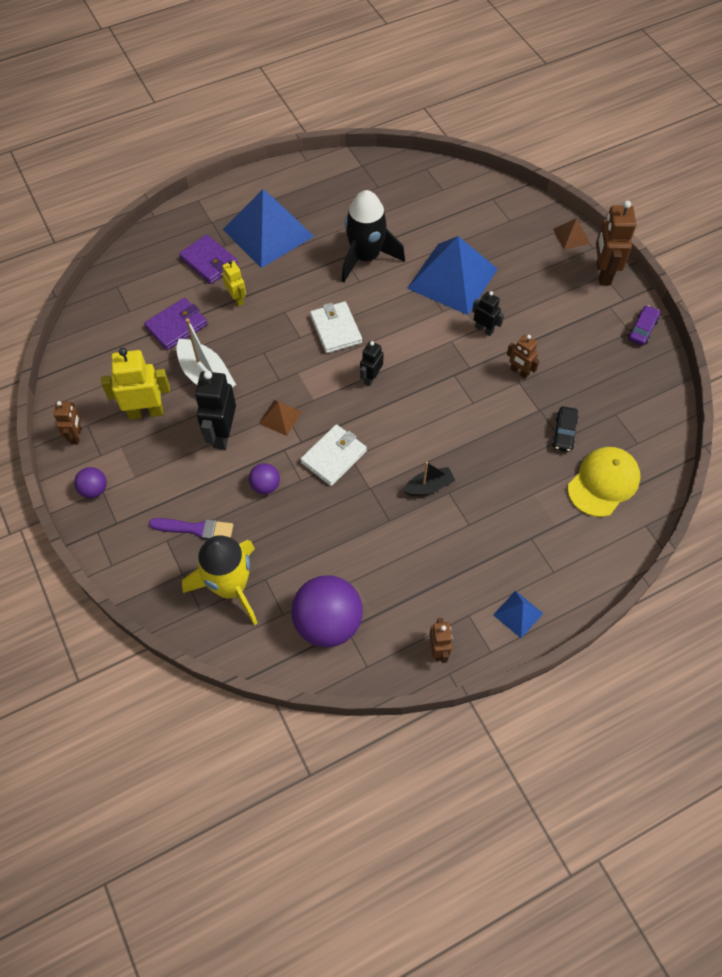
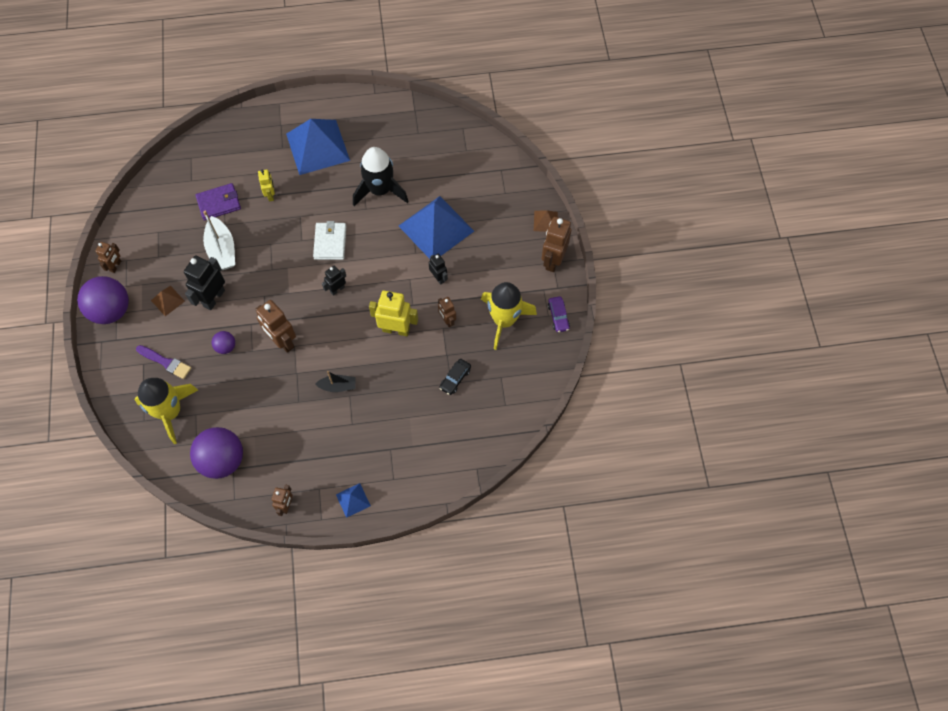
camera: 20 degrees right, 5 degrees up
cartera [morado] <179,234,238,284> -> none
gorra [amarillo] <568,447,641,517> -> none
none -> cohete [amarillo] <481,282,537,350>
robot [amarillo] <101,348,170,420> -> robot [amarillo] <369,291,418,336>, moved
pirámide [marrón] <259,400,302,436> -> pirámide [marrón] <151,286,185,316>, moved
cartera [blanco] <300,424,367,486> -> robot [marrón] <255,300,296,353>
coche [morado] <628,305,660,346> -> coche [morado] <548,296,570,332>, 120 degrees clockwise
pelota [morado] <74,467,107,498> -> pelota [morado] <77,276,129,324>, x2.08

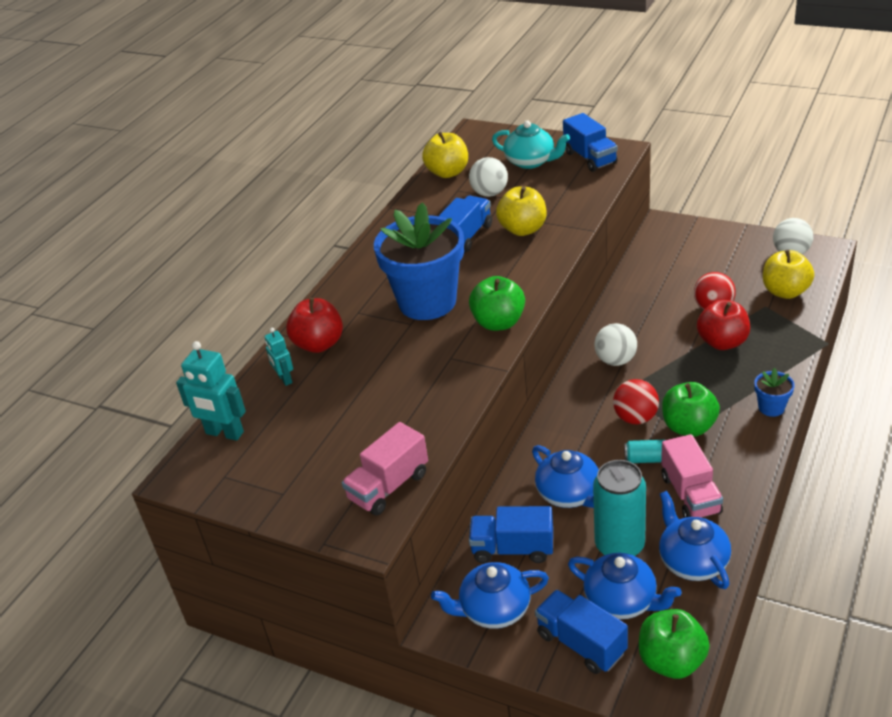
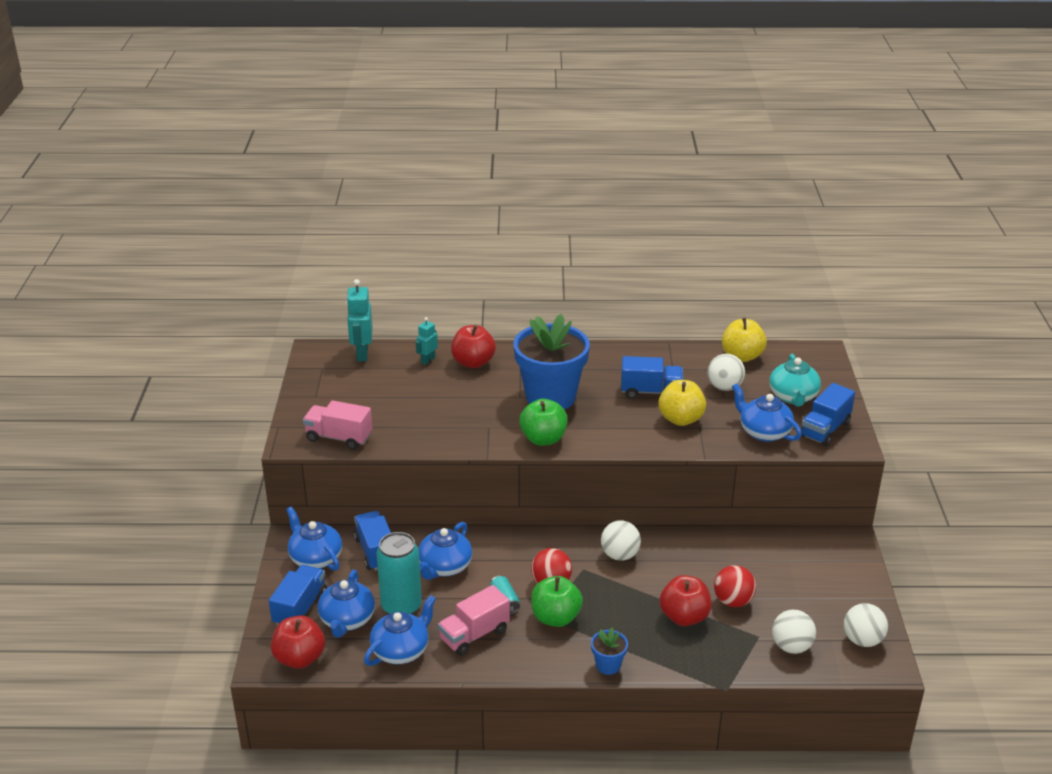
camera: 60 degrees right, 5 degrees down
none -> tetera [azul] <732,383,802,442>
manzana [amarillo] <763,250,814,299> -> pelota [blanco] <772,610,816,654>
manzana [verde] <639,609,710,679> -> manzana [rojo] <271,616,325,669>

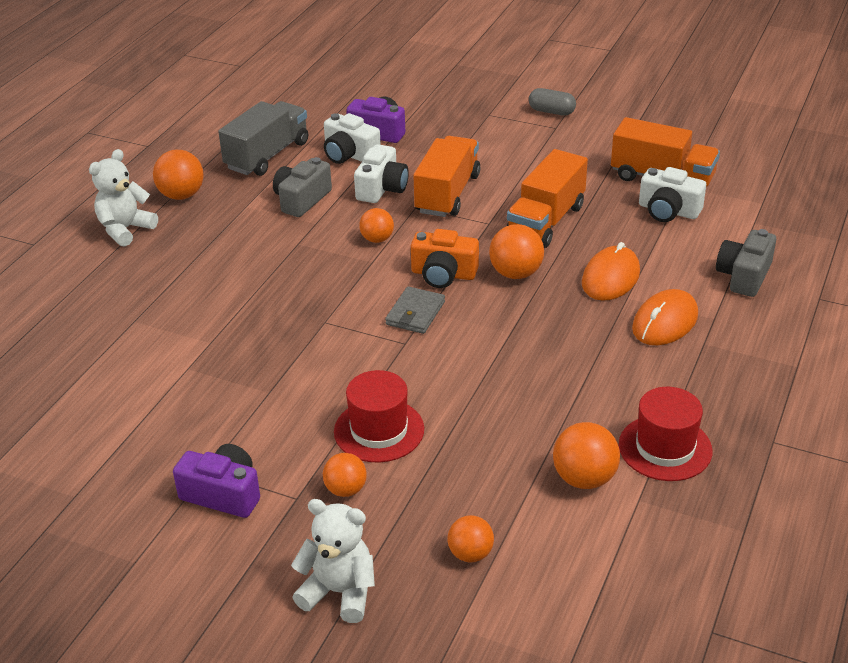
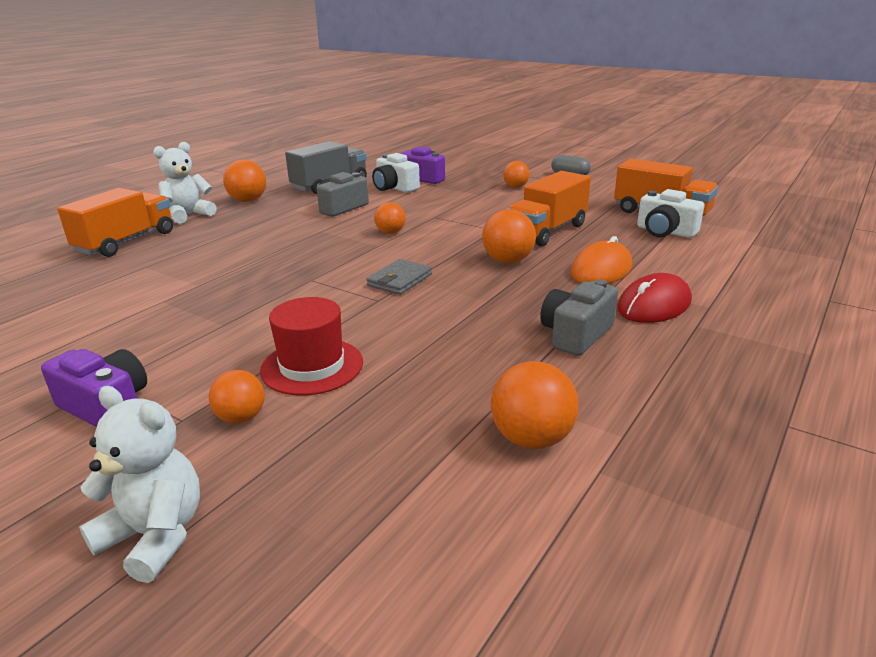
camera: 10 degrees right, 10 degrees down
cámara [blanco] <354,144,409,203> -> none
cámara [naranja] <411,229,479,288> -> none
sombrero [rojo] <619,387,713,481> -> none
camión [naranja] <413,136,480,217> -> camión [naranja] <57,188,173,257>, moved
pelota [naranja] <448,515,494,563> -> pelota [naranja] <503,161,530,188>, moved
cámara [gris] <716,229,776,297> -> cámara [gris] <540,279,618,356>, moved
ratón [naranja] <632,289,698,345> -> ratón [rojo] <617,273,692,323>

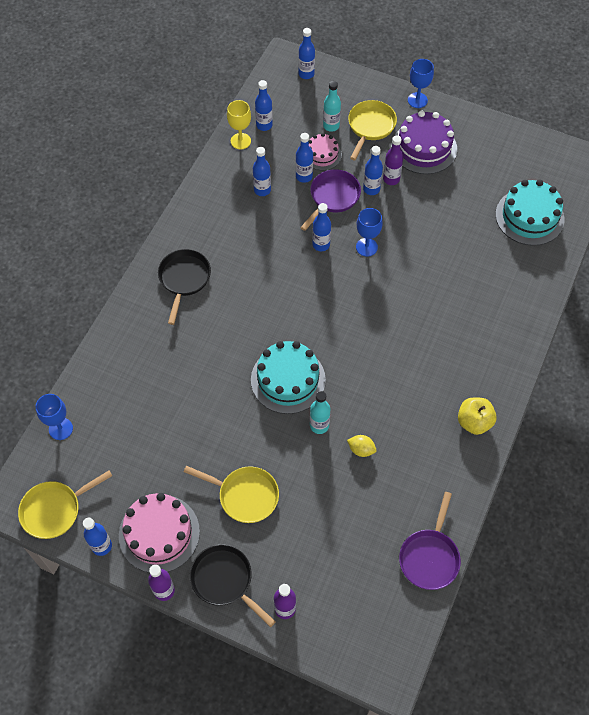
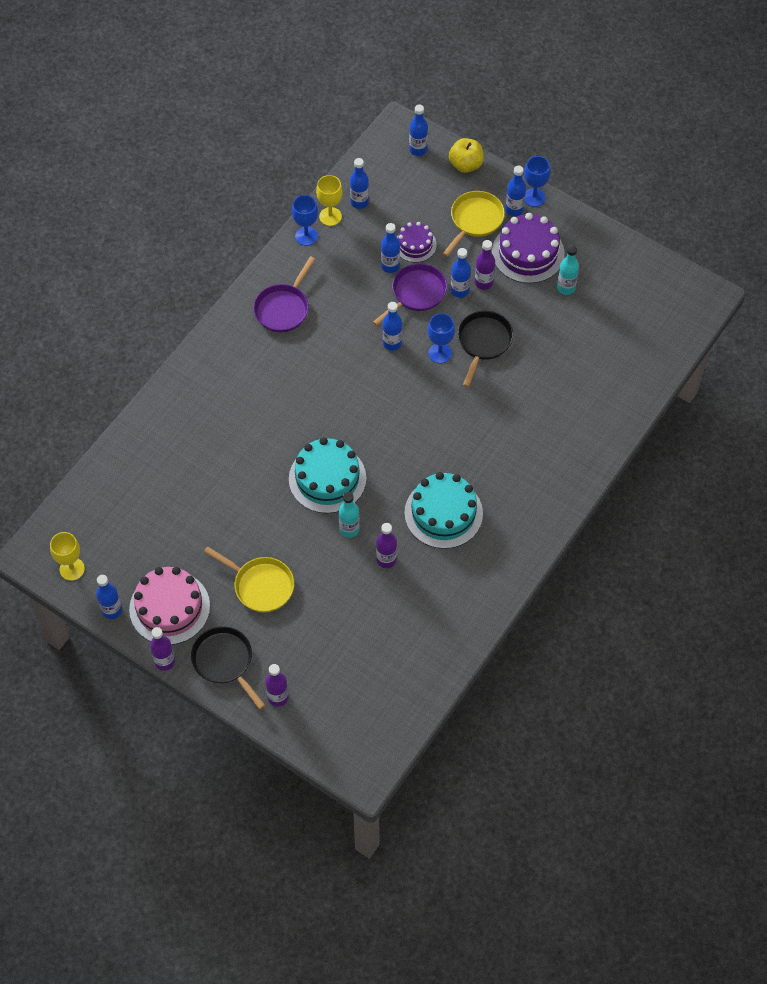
camera: 10 degrees right, 0 degrees up
copa [azul] <36,394,73,440> -> copa [azul] <292,195,318,246>, moved
sartén [negro] <158,249,211,325> -> sartén [negro] <458,311,513,387>, moved
botella [azul] <253,147,271,196> -> botella [azul] <506,165,526,216>, moved
botella [turquesa] <323,81,341,132> -> botella [turquesa] <557,245,579,295>, moved
sartén [morado] <399,492,461,590> -> sartén [morado] <253,256,316,332>, moved
manzana [amarillo] <458,397,497,435> -> manzana [amarillo] <449,138,484,173>, moved
tarta [turquesa] <496,179,564,246> -> tarta [turquesa] <404,472,483,549>, moved
sartén [amarillo] <18,470,112,539> -> copa [amarillo] <50,532,85,581>
limón [amarillo] <347,435,376,457> -> botella [morado] <376,523,397,568>
tarta [rosa] <309,133,342,170> -> tarta [morado] <397,222,437,262>

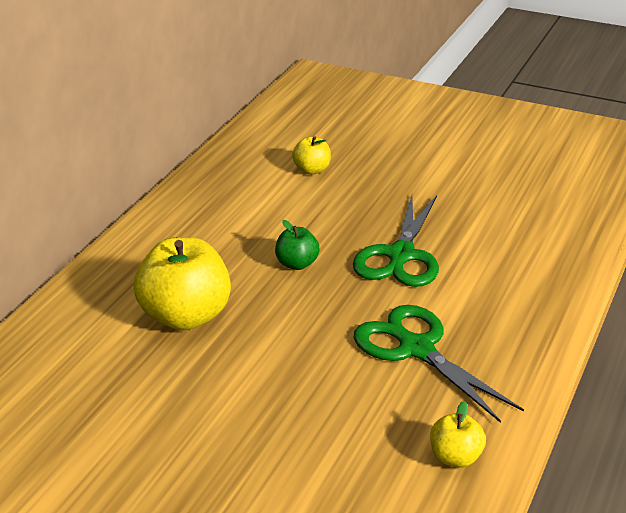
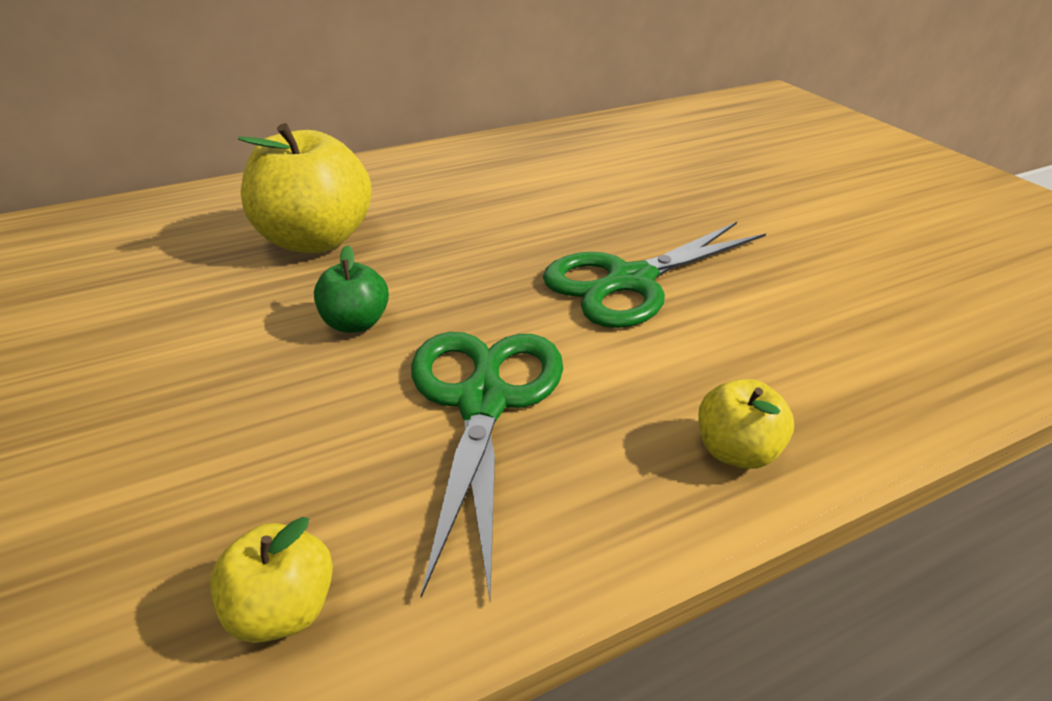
camera: 40 degrees right, 5 degrees up
manzana [verde] <275,220,320,270> -> manzana [verde] <314,245,389,333>, moved
manzana [amarillo] <292,136,331,174> -> manzana [amarillo] <698,379,794,469>, moved

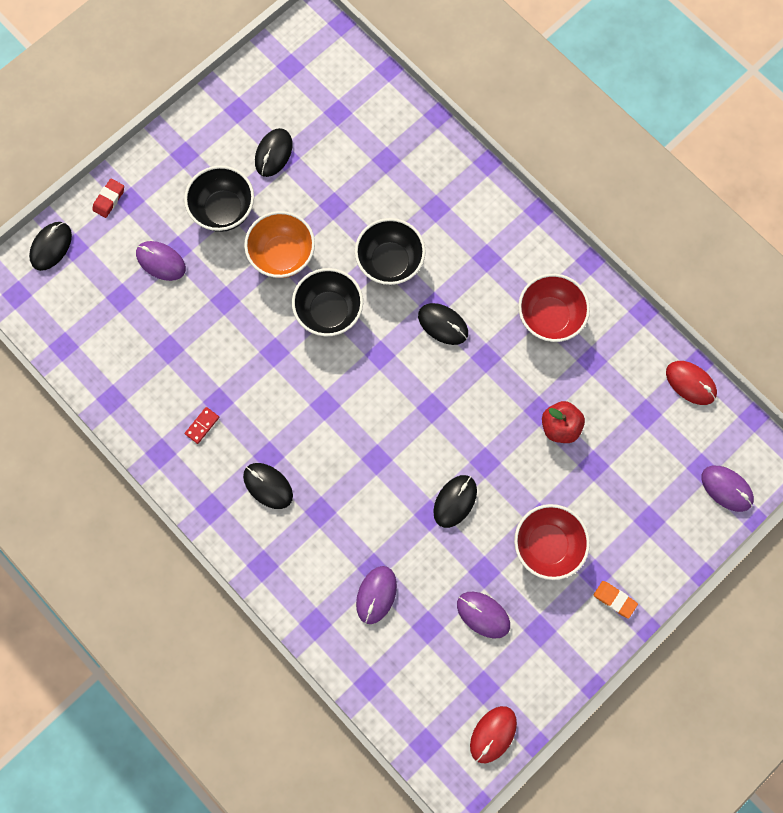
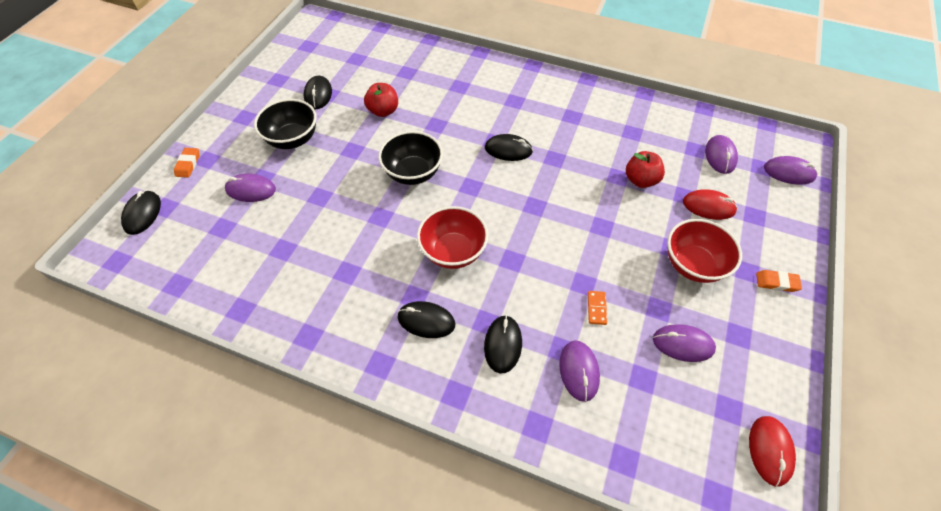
camera: 25 degrees left, 20 degrees down
ficha de dominó [rojo] <185,407,219,444> -> none
cuenco [naranja] <244,211,315,278> -> none
cuenco [negro] <355,218,426,285> -> none
none -> manzana [rojo] <364,83,398,117>
none -> ficha de dominó [naranja] <588,291,607,325>
none -> ratón [morado] <705,135,738,174>
ratón [negro] <433,475,477,528> -> ratón [negro] <484,315,522,374>, moved
cuenco [rojo] <518,274,590,342> -> cuenco [rojo] <417,206,489,269>, moved
ratón [rojo] <666,361,717,405> -> ratón [rojo] <683,190,738,220>, moved
goma de borrar [rojo] <92,178,124,218> -> goma de borrar [naranja] <174,148,199,178>

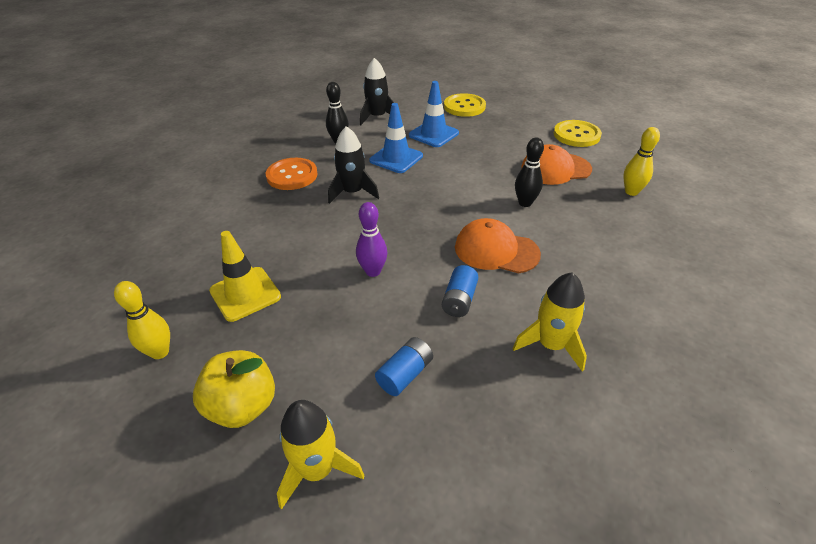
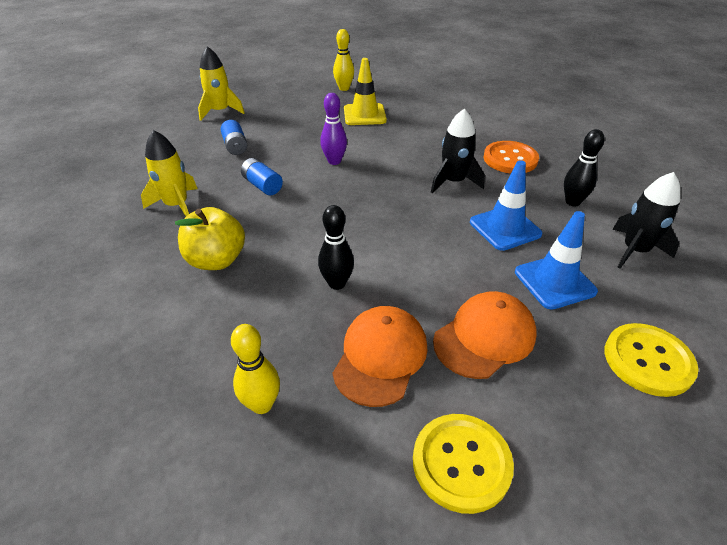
camera: 120 degrees right, 0 degrees up
manzana [amarillo] <193,350,275,428> -> manzana [amarillo] <175,207,245,270>, moved
gorra [naranja] <455,218,541,273> -> gorra [naranja] <433,291,536,379>, moved

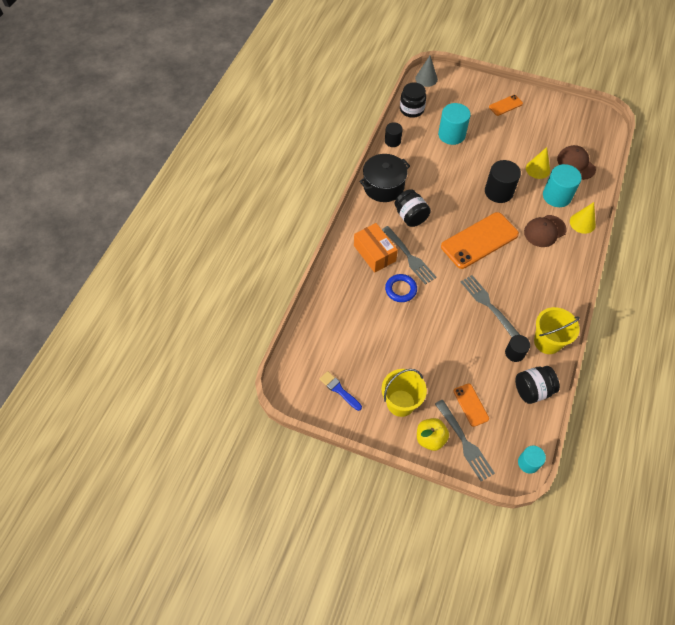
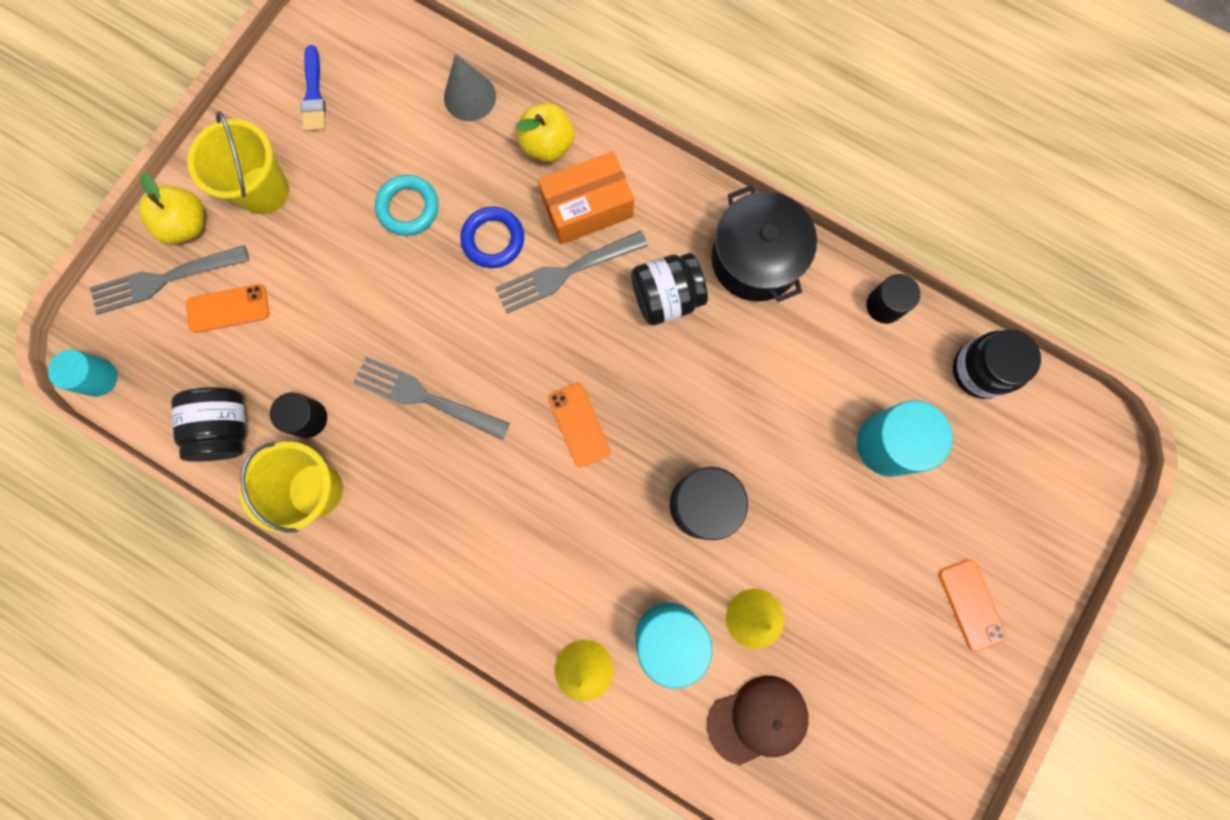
camera: 100 degrees right, 20 degrees up
gorra [marrón] <524,215,567,247> -> none
none -> anillo [turquesa] <375,175,438,236>
none -> manzana [amarillo] <516,103,574,162>
cono [gris] <415,56,438,87> -> cono [gris] <444,54,496,121>, moved
pincel [azul] <320,371,362,411> -> pincel [azul] <301,45,326,131>, 120 degrees clockwise
tenedor [gris] <461,275,520,337> -> tenedor [gris] <353,357,510,440>, 135 degrees counterclockwise
móvil [naranja] <441,212,519,269> -> móvil [naranja] <548,382,610,468>, x0.49

